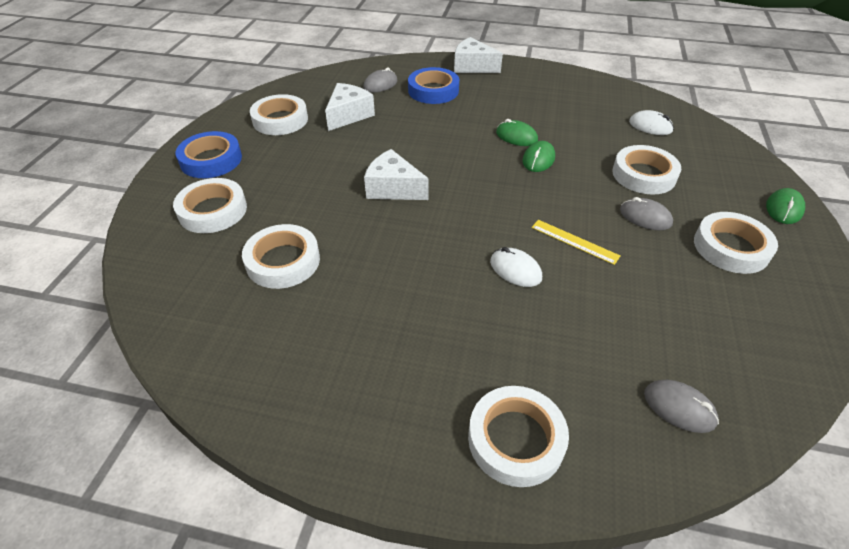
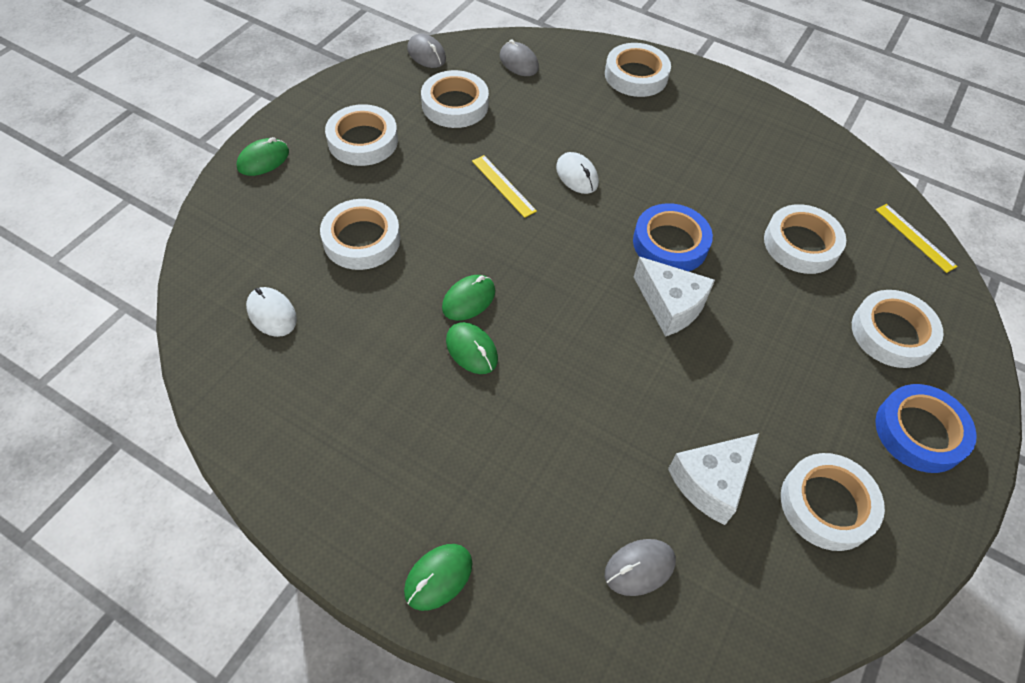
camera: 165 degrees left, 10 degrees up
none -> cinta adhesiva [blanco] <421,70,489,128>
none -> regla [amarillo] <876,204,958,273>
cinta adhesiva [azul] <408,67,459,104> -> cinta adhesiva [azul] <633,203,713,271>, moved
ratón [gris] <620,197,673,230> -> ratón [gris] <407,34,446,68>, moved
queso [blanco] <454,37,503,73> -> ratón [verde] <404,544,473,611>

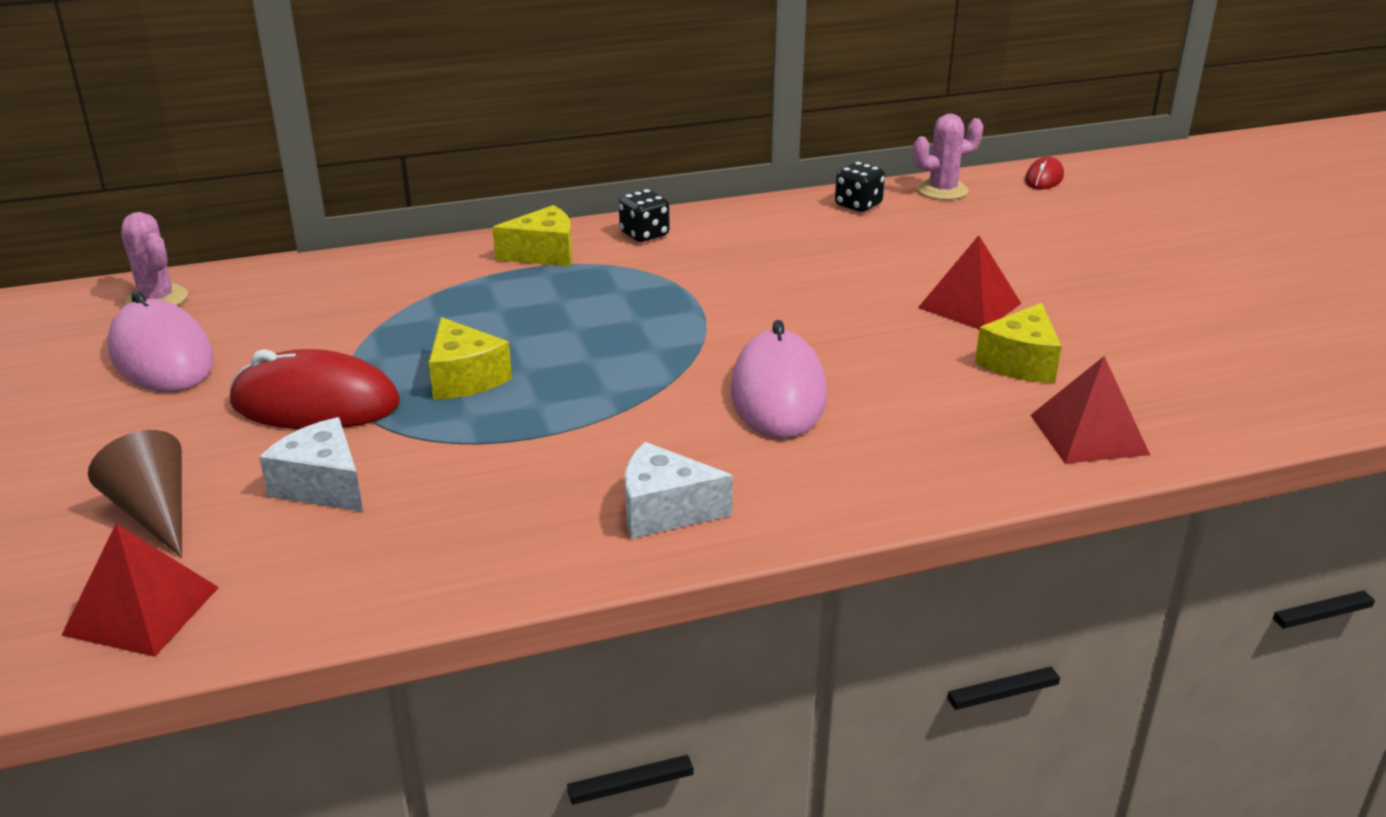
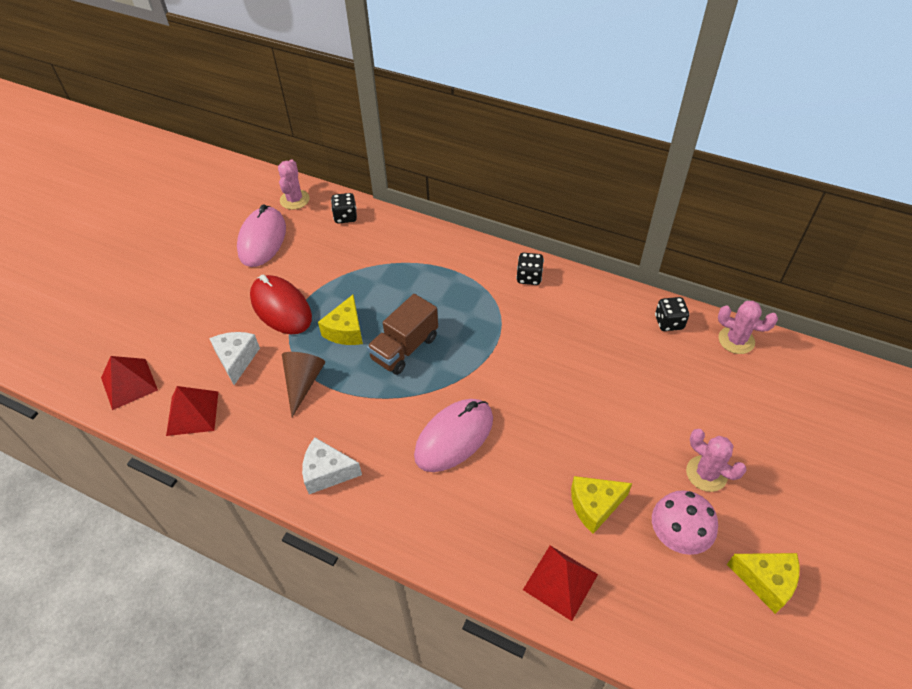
camera: 45 degrees right, 20 degrees up
ratón [rojo] <1025,156,1064,190> -> none
none -> dado [negro] <331,193,357,224>
none -> camión [marrón] <367,294,438,375>
none -> seta [rosa] <652,490,718,555>
none -> cactus [rosa] <686,429,747,492>
cono [marrón] <88,430,182,557> -> cono [marrón] <282,352,325,417>, moved
queso [amarillo] <492,205,572,267> -> queso [amarillo] <727,553,799,614>, moved
pirámide [rojo] <918,235,1021,329> -> pirámide [rojo] <166,386,218,436>, moved
queso [blanco] <625,442,733,539> -> queso [blanco] <302,438,362,494>, 45 degrees counterclockwise

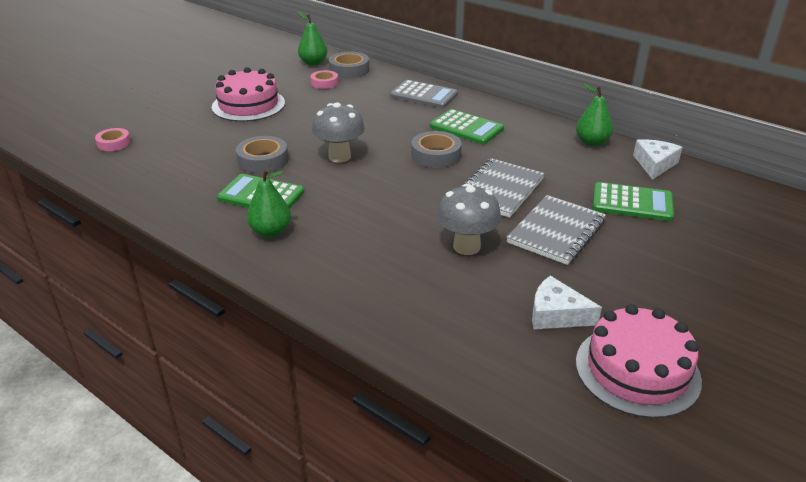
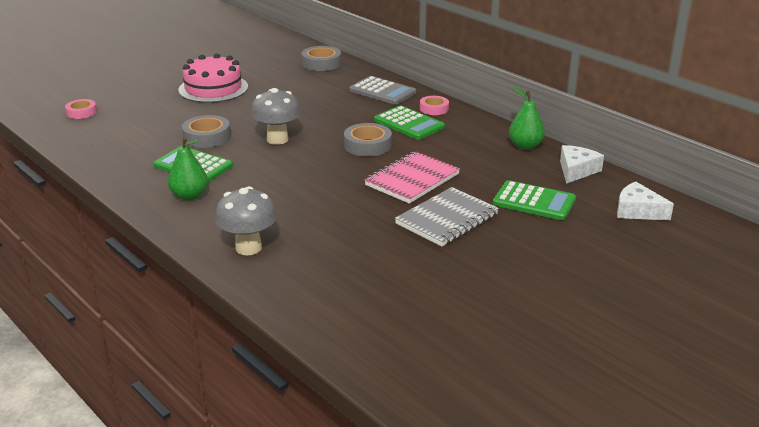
camera: 10 degrees right, 5 degrees down
pera [verde] <298,12,327,66> -> none
tarta [rosa] <576,304,702,418> -> none
cinta adhesiva [rosa] <310,70,338,89> -> cinta adhesiva [rosa] <420,96,449,115>, moved
seta [gris] <437,183,501,255> -> seta [gris] <215,186,277,255>, moved
queso [blanco] <532,276,602,329> -> queso [blanco] <617,182,674,220>, moved
cuaderno [gris] <460,158,545,218> -> cuaderno [rosa] <364,151,460,204>

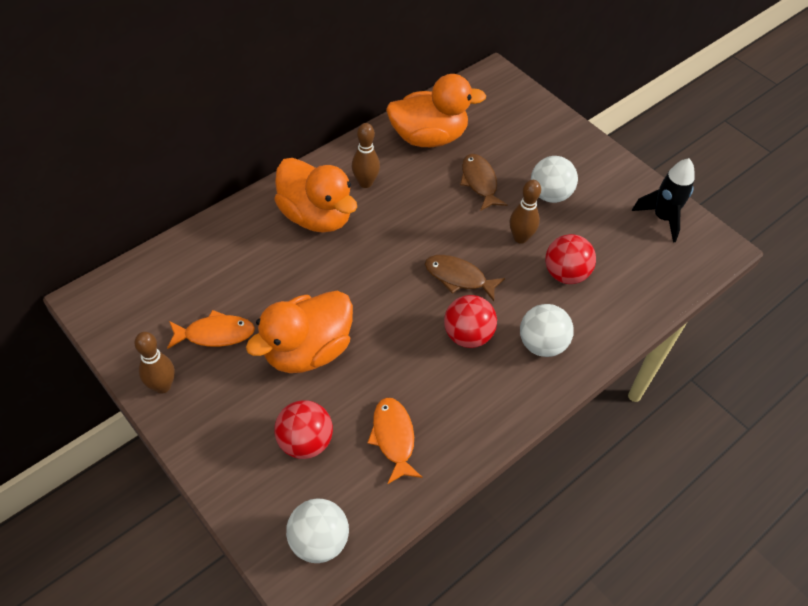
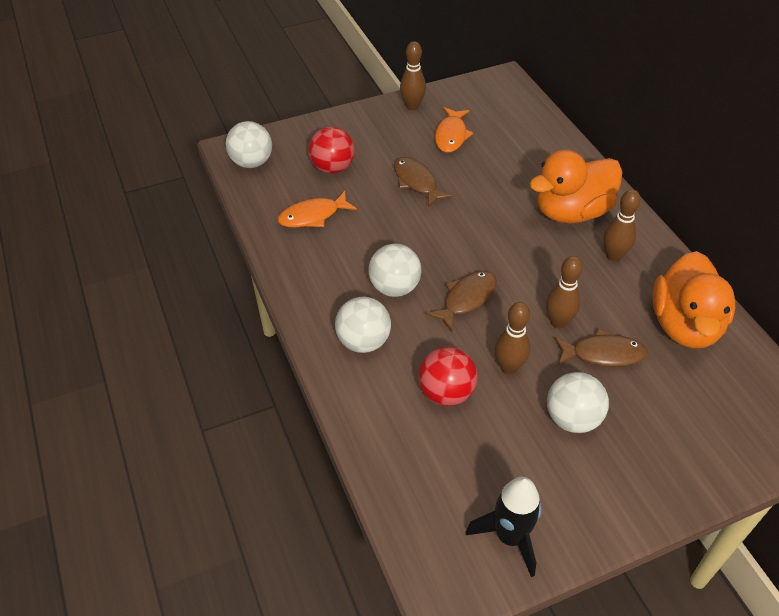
camera: 110 degrees right, 5 degrees down
none -> bolo [marrón] <546,256,583,328>
pato [naranja] <246,291,353,373> -> pez [marrón] <394,157,452,207>
pelota [rojo] <444,295,497,348> -> pelota [blanco] <368,244,422,297>
pez [naranja] <367,397,423,484> -> pez [naranja] <278,191,357,228>, 150 degrees clockwise

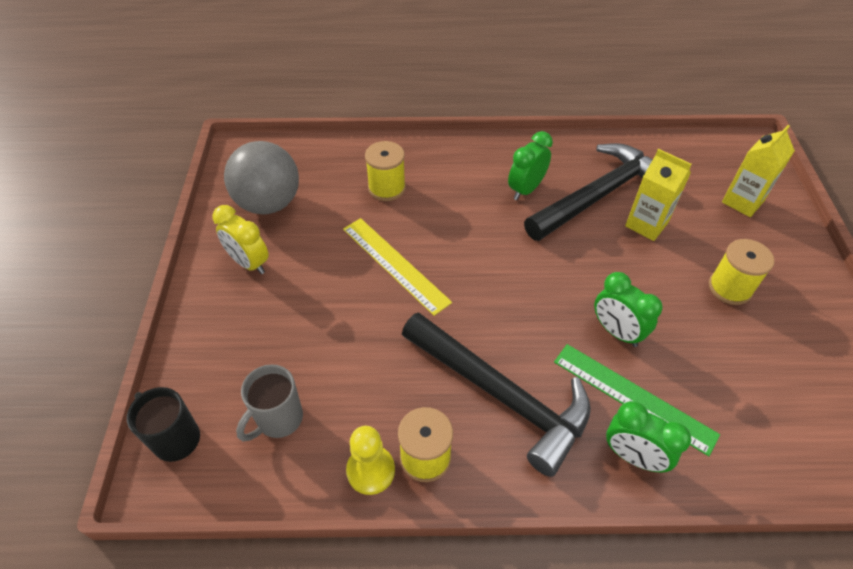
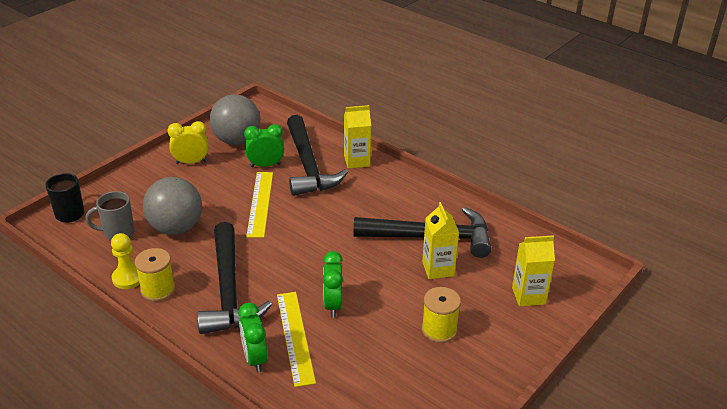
camera: 40 degrees right, 15 degrees down
none -> pelota [gris] <143,177,202,235>
none -> cartón de leche [amarillo] <344,105,371,169>
despertador [verde] <508,131,553,200> -> despertador [verde] <244,124,284,167>, moved
carrete [amarillo] <365,141,406,201> -> martillo [negro] <287,115,348,196>
regla [verde] <554,344,720,456> -> regla [amarillo] <277,292,316,387>
despertador [amarillo] <212,205,269,274> -> despertador [amarillo] <167,121,209,164>, 90 degrees clockwise

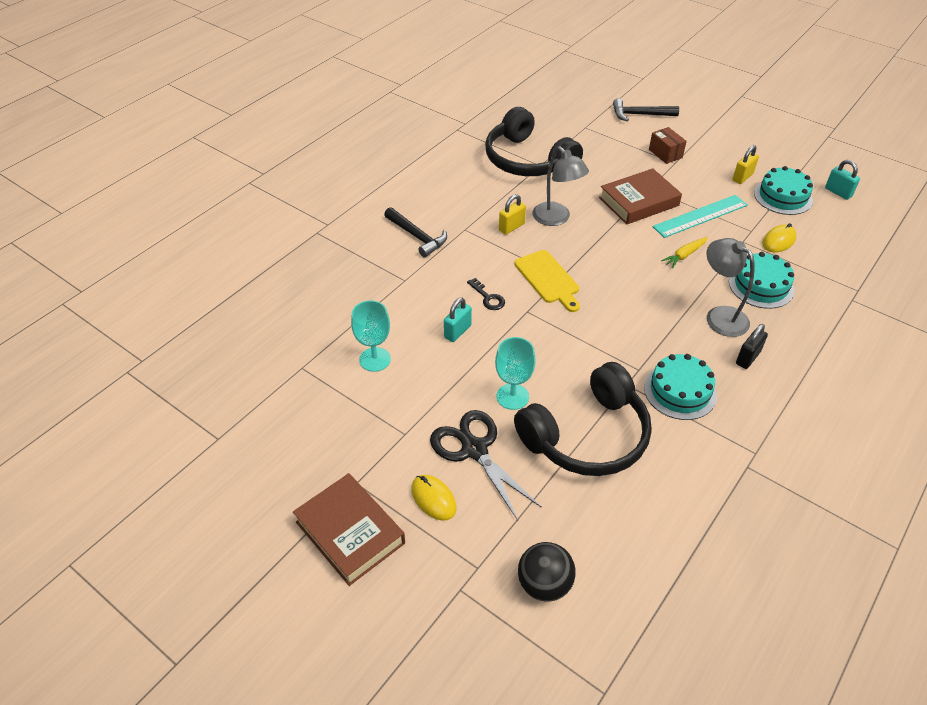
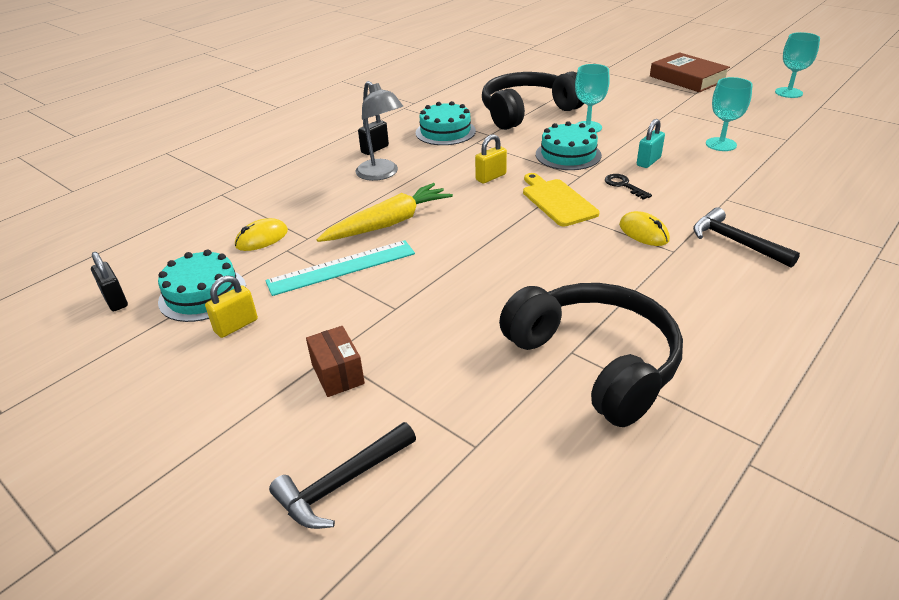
camera: 175 degrees left, 10 degrees down
tijeras [negro] <430,410,542,521> -> none
pelota [negro] <518,542,576,602> -> none
lámpara [gris] <532,146,589,226> -> none
libro [marrón] <599,168,682,225> -> none
none -> copa [turquesa] <775,32,820,98>
ratón [amarillo] <411,475,456,521> -> ratón [amarillo] <619,211,670,246>, moved
candado [amarillo] <499,194,526,235> -> candado [amarillo] <475,134,507,184>, moved
tarta [turquesa] <729,252,794,309> -> tarta [turquesa] <536,121,602,170>, moved
candado [turquesa] <825,160,860,200> -> candado [negro] <91,252,128,311>
martillo [negro] <613,98,679,122> -> martillo [negro] <269,422,416,529>, 135 degrees clockwise
zanahoria [amarillo] <661,237,708,268> -> zanahoria [amarillo] <317,183,453,242>, x1.90

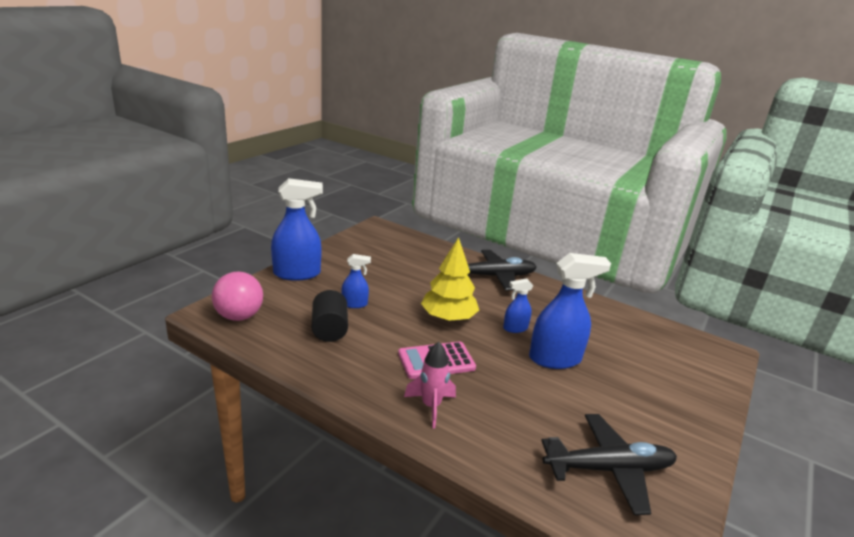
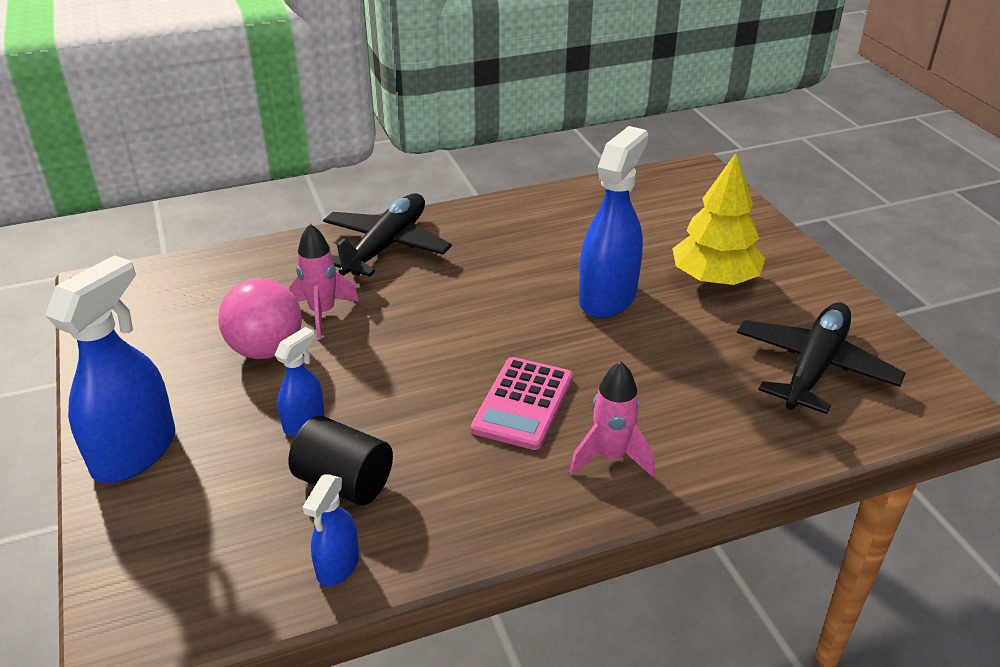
camera: 50 degrees left, 10 degrees up
none -> cohete [rosa] <289,224,359,338>
pelota [rosa] <212,271,263,321> -> pelota [rosa] <218,278,302,359>, moved
árbol [amarillo] <421,237,479,322> -> árbol [amarillo] <672,153,765,285>, moved
pulverizador [azul] <503,278,533,333> -> pulverizador [azul] <303,475,359,587>, moved

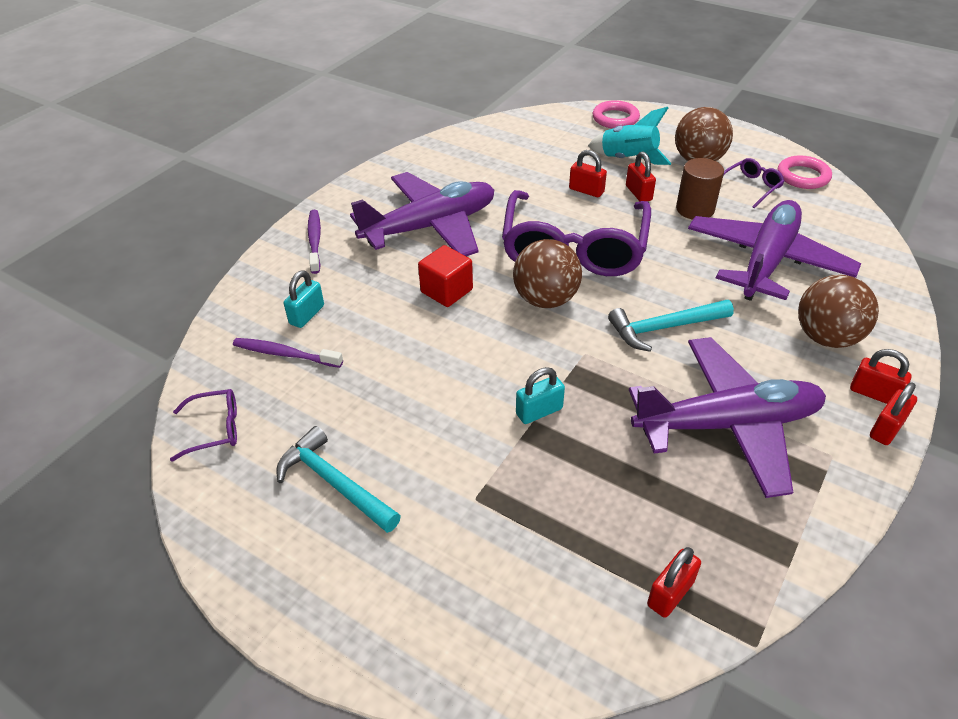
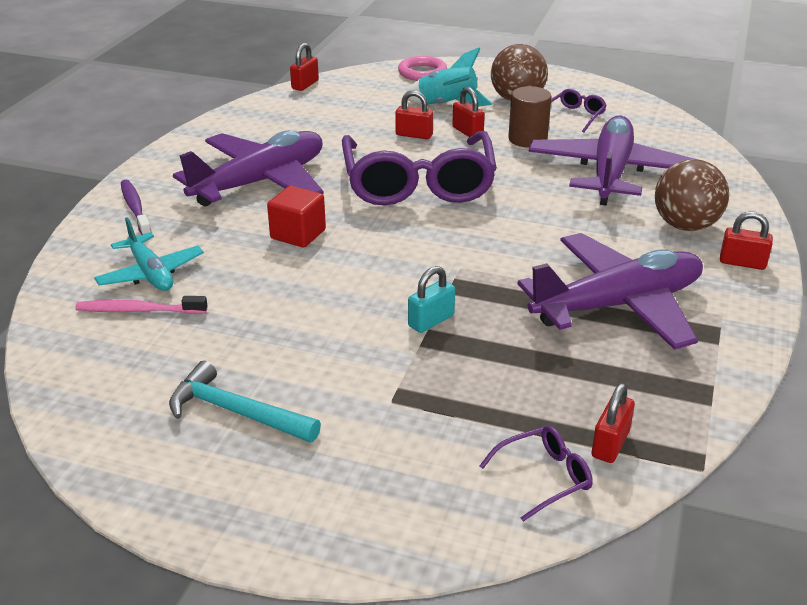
camera: 15 degrees left, 10 degrees down
pelota [marrón] <513,239,582,308> -> none
martillo [turquesa] <608,300,734,352> -> none
anillo [rosa] <777,155,832,189> -> none
gafas [morado] <170,389,237,462> -> gafas [morado] <479,426,593,522>, moved
candado [rojo] <870,382,917,445> -> candado [rojo] <290,43,319,91>, moved
candado [turquesa] <284,270,324,328> -> avión [turquesa] <94,217,204,291>
cepillo de dientes [morado] <233,338,343,368> -> cepillo de dientes [rosa] <75,296,207,314>

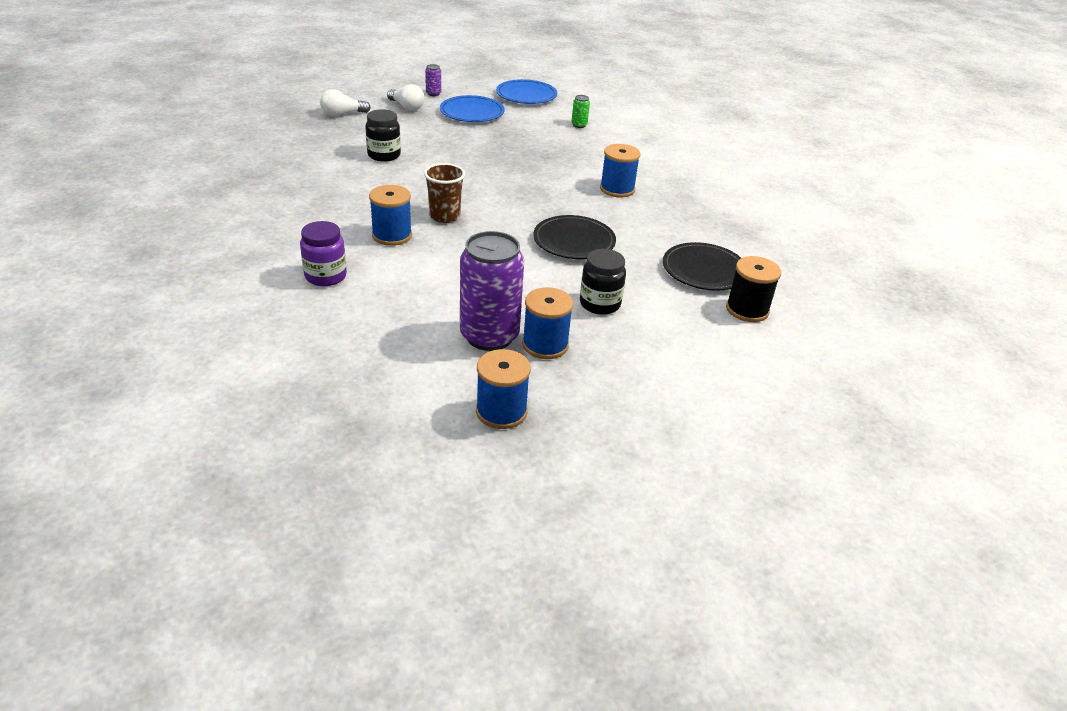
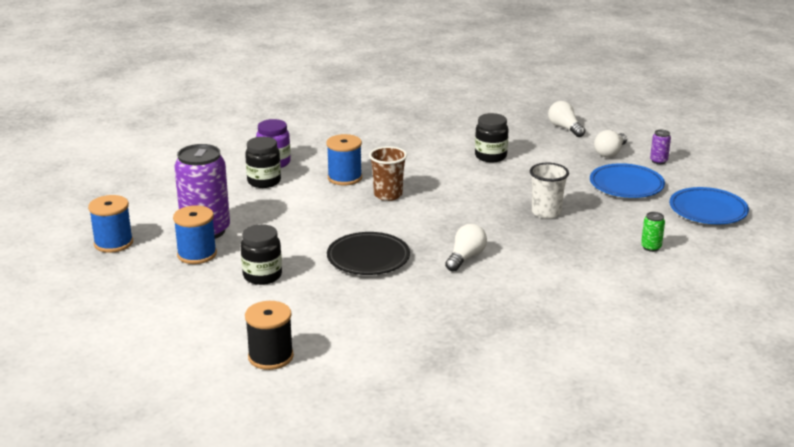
camera: 85 degrees right, 10 degrees down
carrete [azul] <600,144,640,197> -> none
plato [negro] <663,242,741,291> -> none
none -> tarro [negro] <245,137,281,188>
none -> bombilla [blanco] <445,224,487,272>
none -> vaso [blanco] <530,163,569,219>

